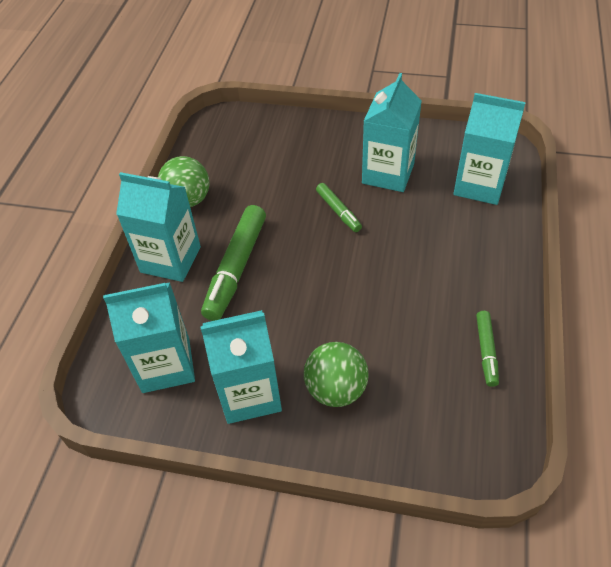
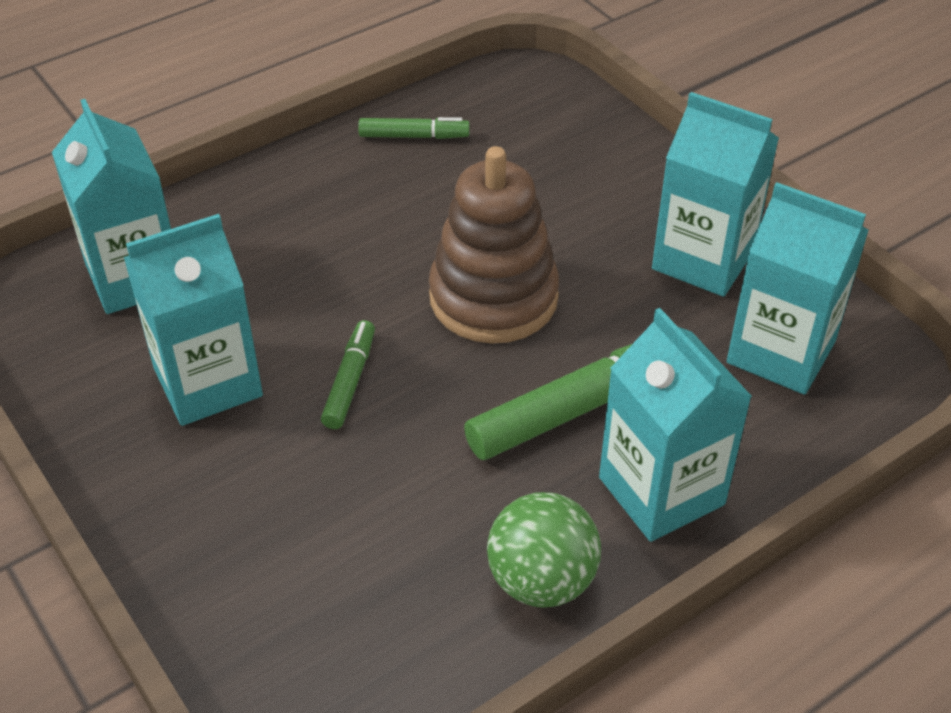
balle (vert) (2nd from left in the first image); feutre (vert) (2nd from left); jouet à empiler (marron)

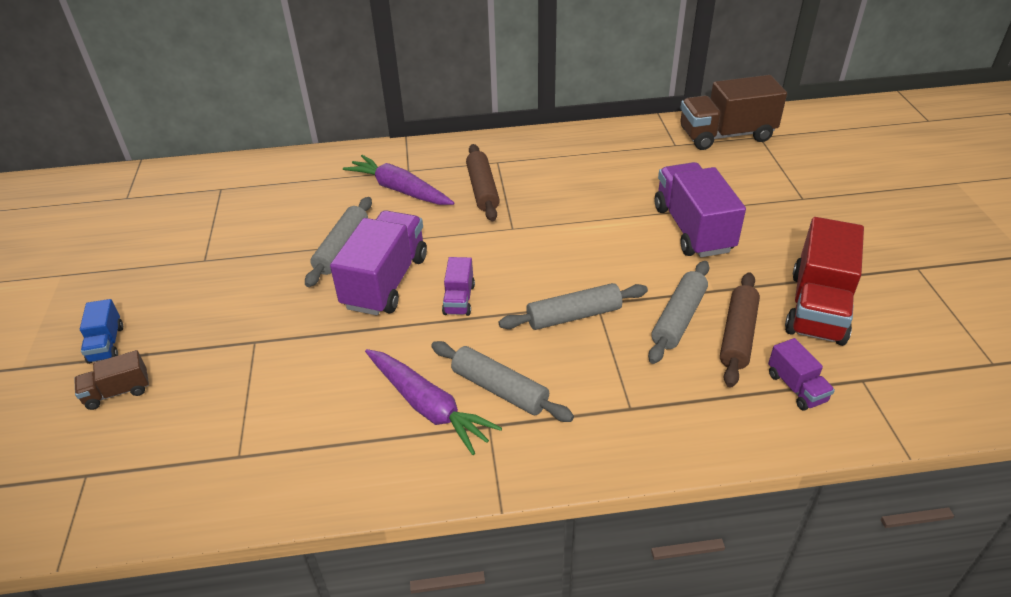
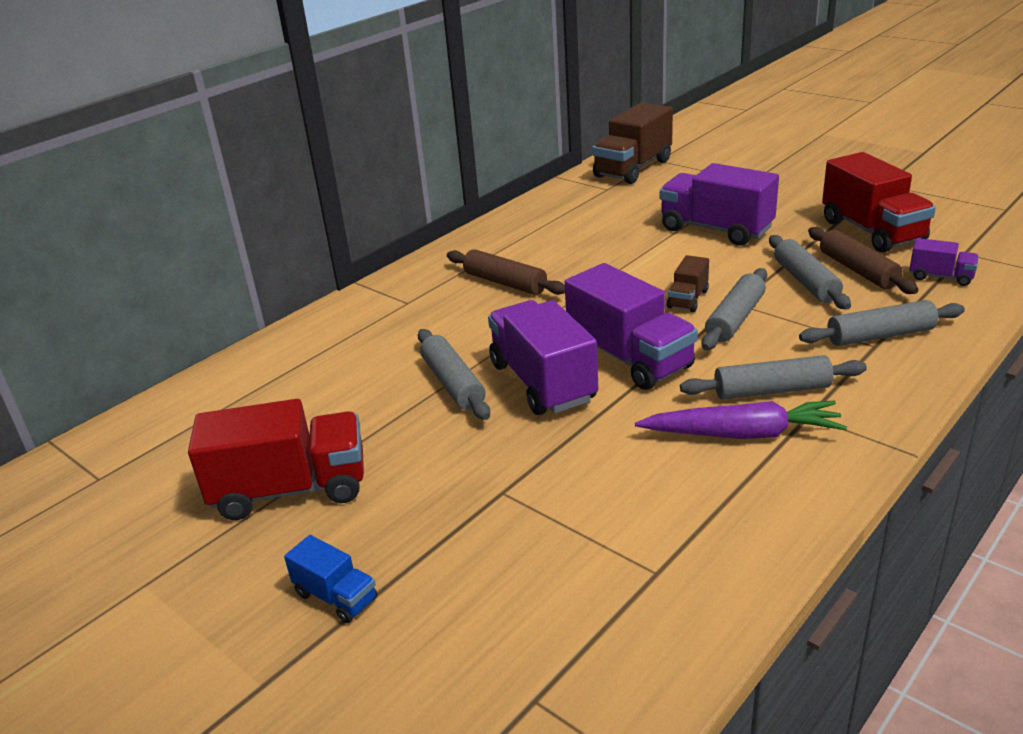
camion (marron) (2nd from left); carotte (violet) (1st from left in the first image); camion (violet) (2nd from left); camion (rouge) (1st from left); rouleau à pâtisserie (gris) (5th from left)

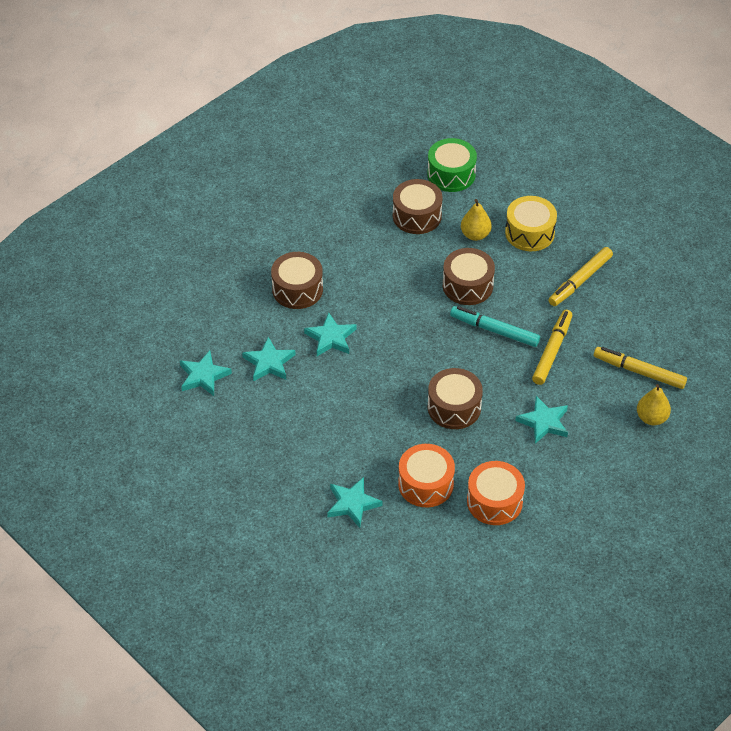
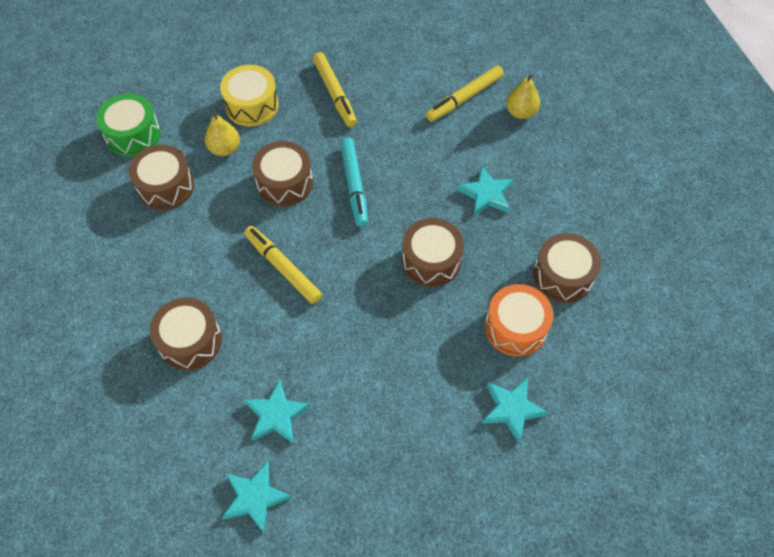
étoile (turquoise) (3rd from left in the first image); feutre (turquoise); tambour (marron) (5th from left); feutre (jaune) (1st from left)

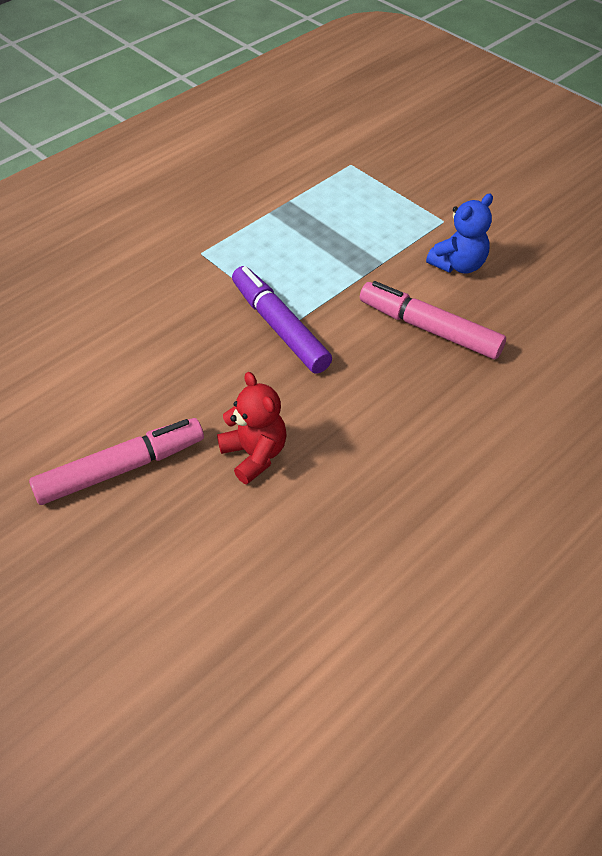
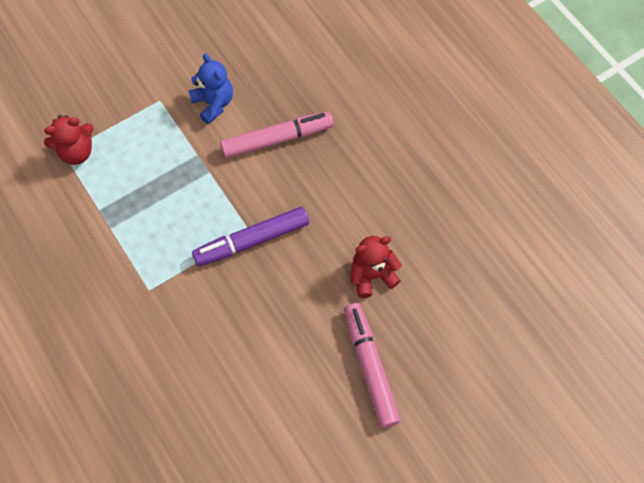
feutre (rose) (1st from left); ours en peluche (rouge) (1st from left)

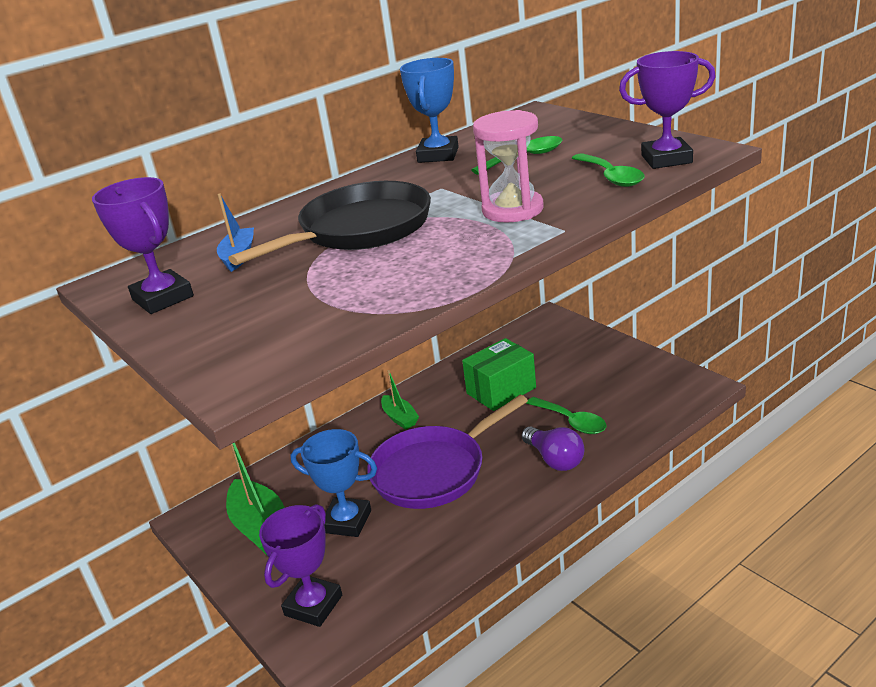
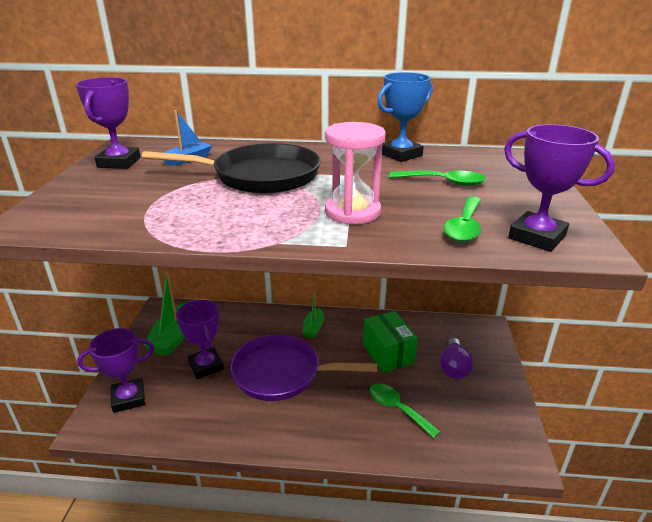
trophée (violet) (3rd from left); boîte (vert); ampoule (violet); cuillère (vert) (1st from left)

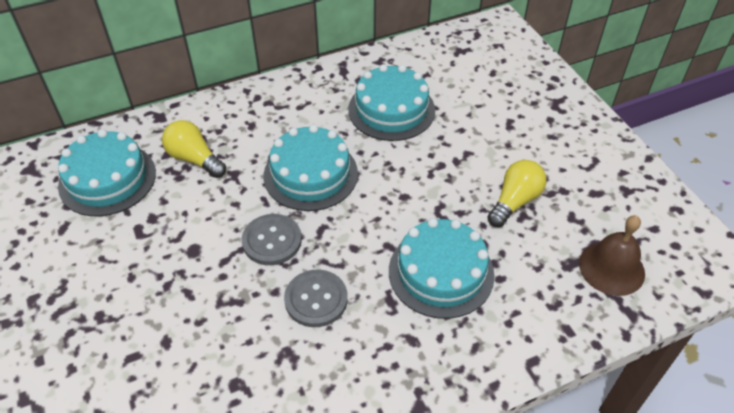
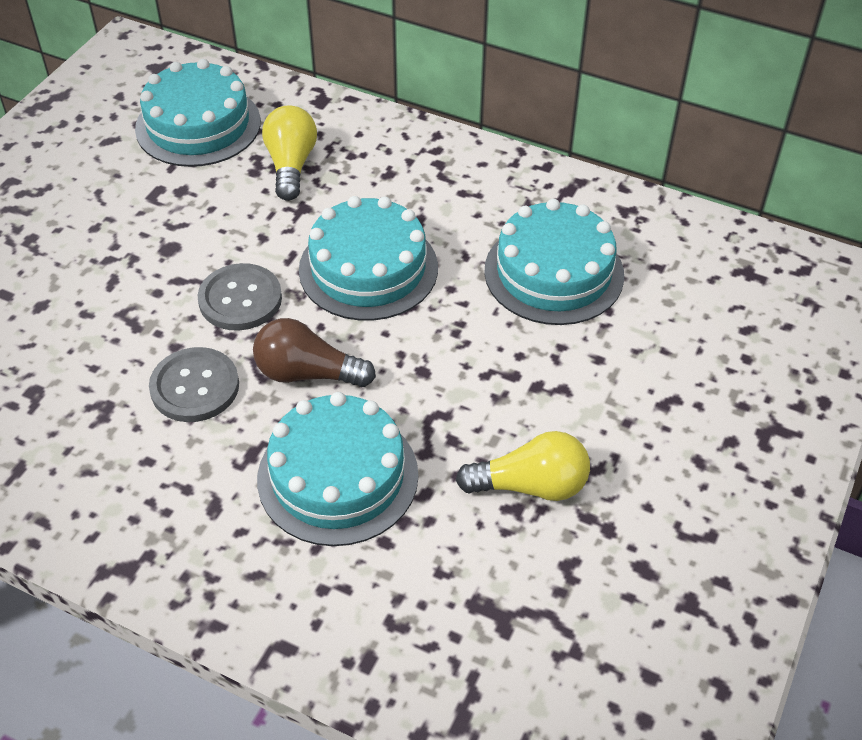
cloche (marron); ampoule (marron)

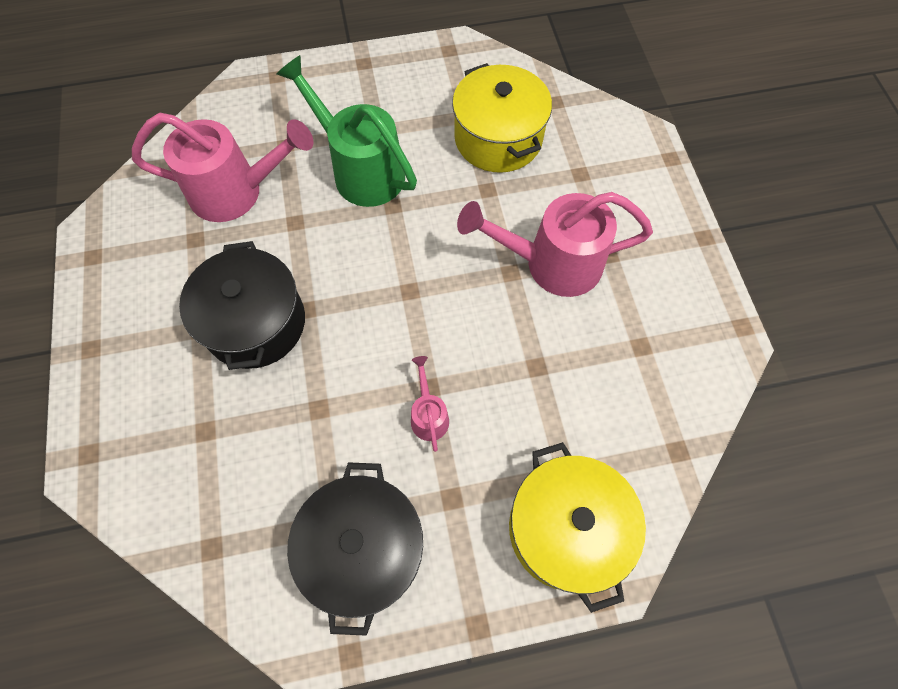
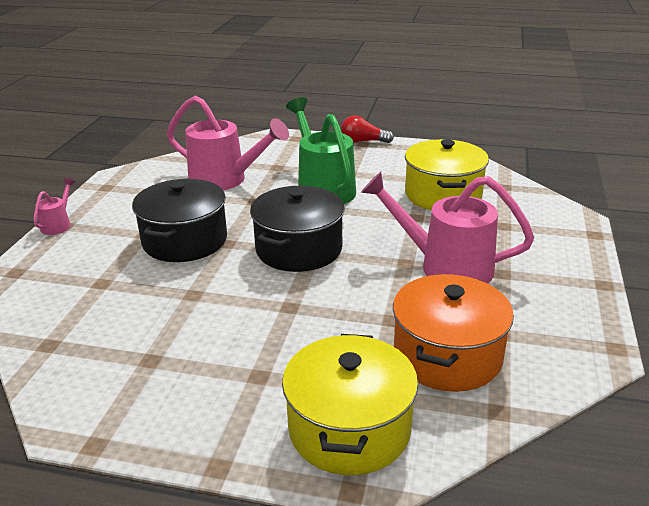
marmite (noir) (2nd from left); arrosoir (rose) (1st from left); ampoule (rouge); marmite (orange)

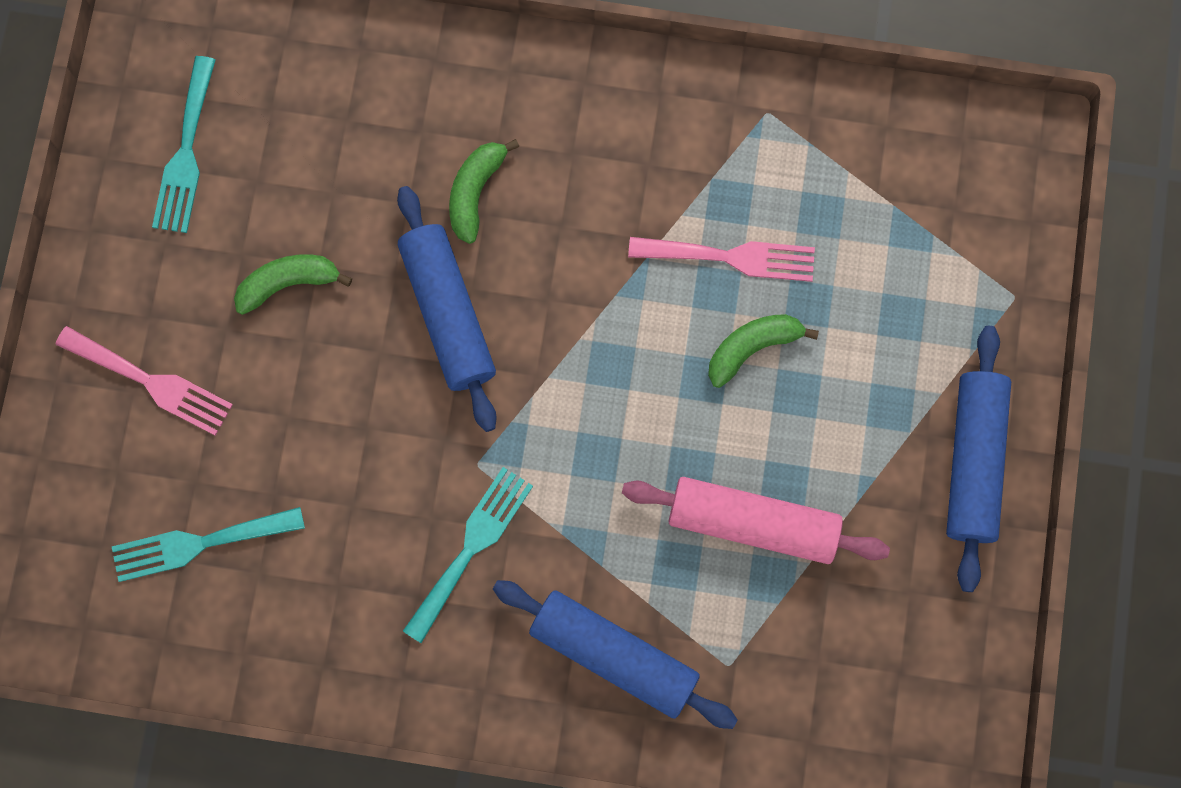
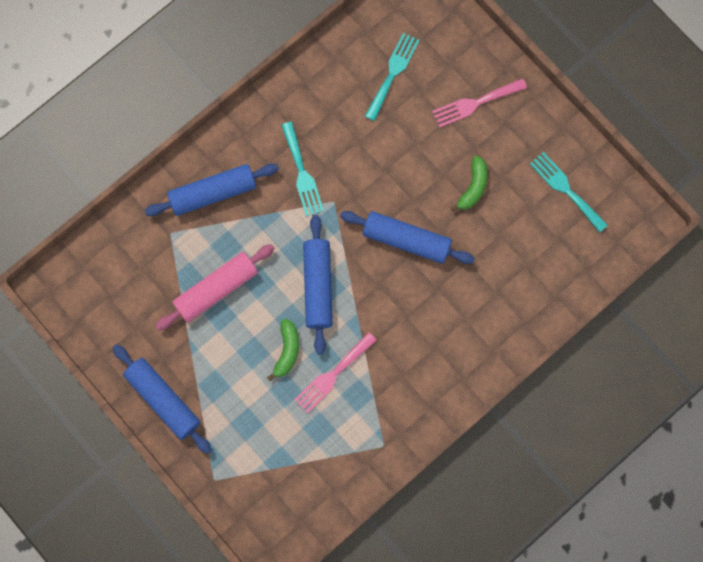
banane (vert) (2nd from left in the first image); rouleau à pâtisserie (bleu) (3rd from left)

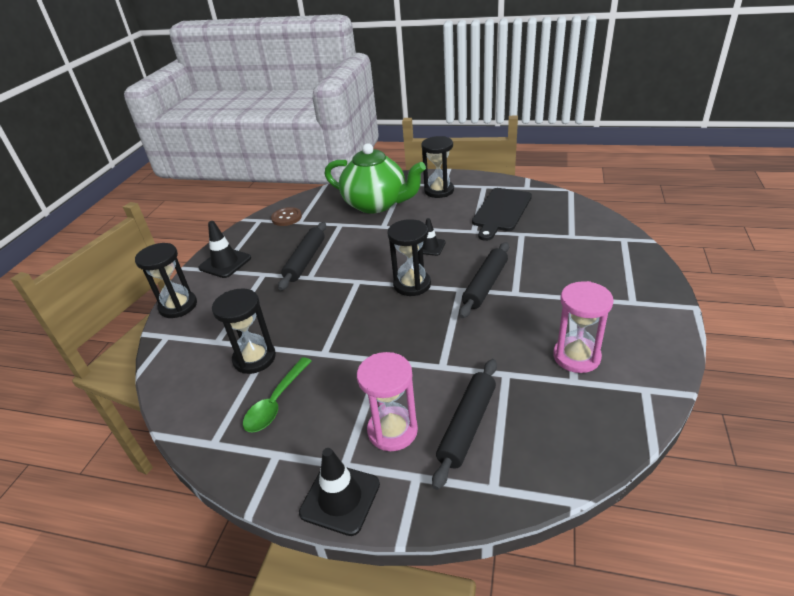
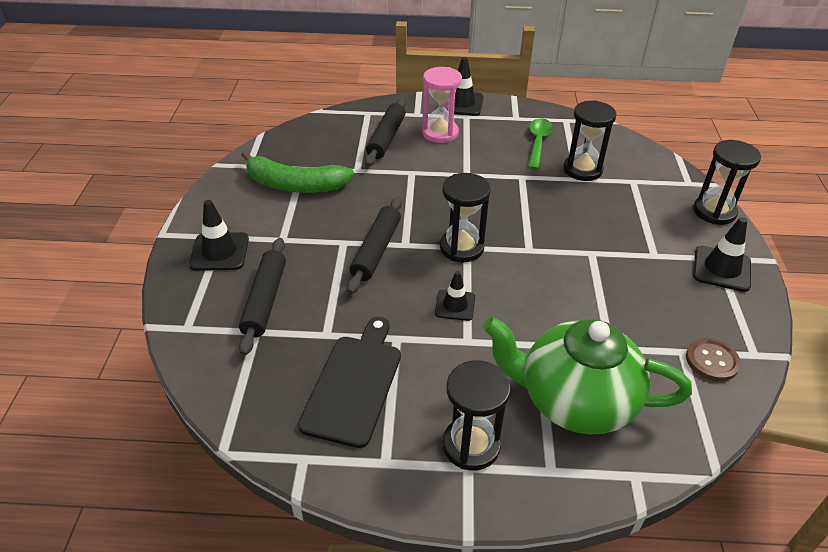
rouleau à pâtisserie (noir) (1st from left); banane (vert); cône de chantier (noir) (1st from left)

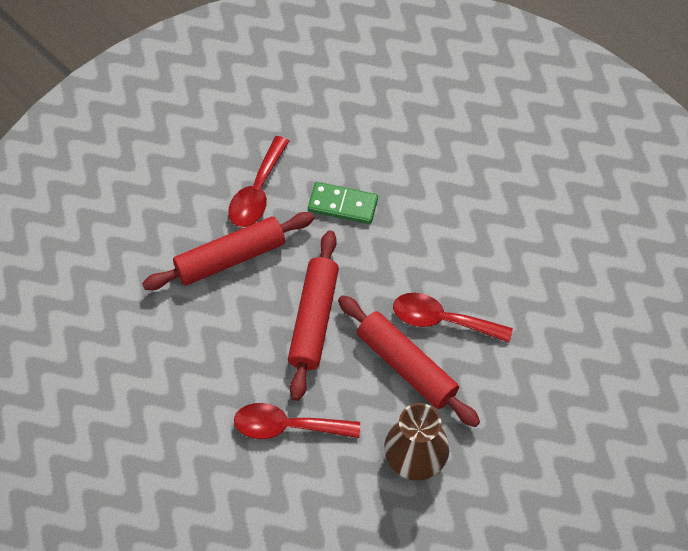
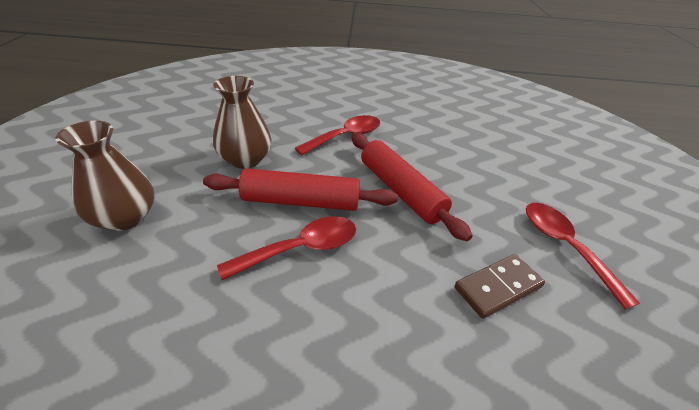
rouleau à pâtisserie (rouge) (1st from left in the first image); domino (marron); vase (marron) (1st from left)

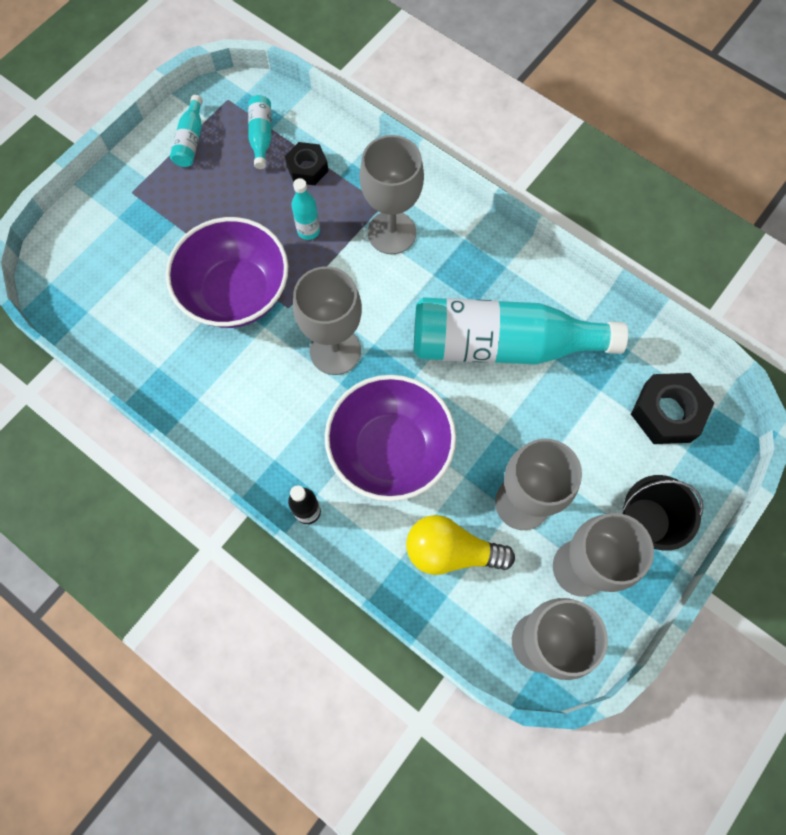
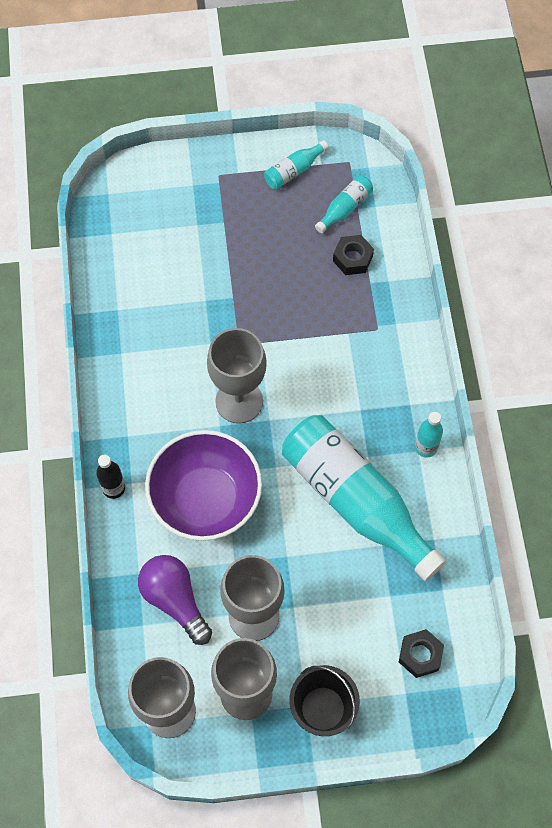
bol (violet) (1st from left in the first image); bouteille (turquoise) (4th from left); verre à pied (gris) (2nd from left in the first image); ampoule (violet); écrou (noir) (2nd from left)

